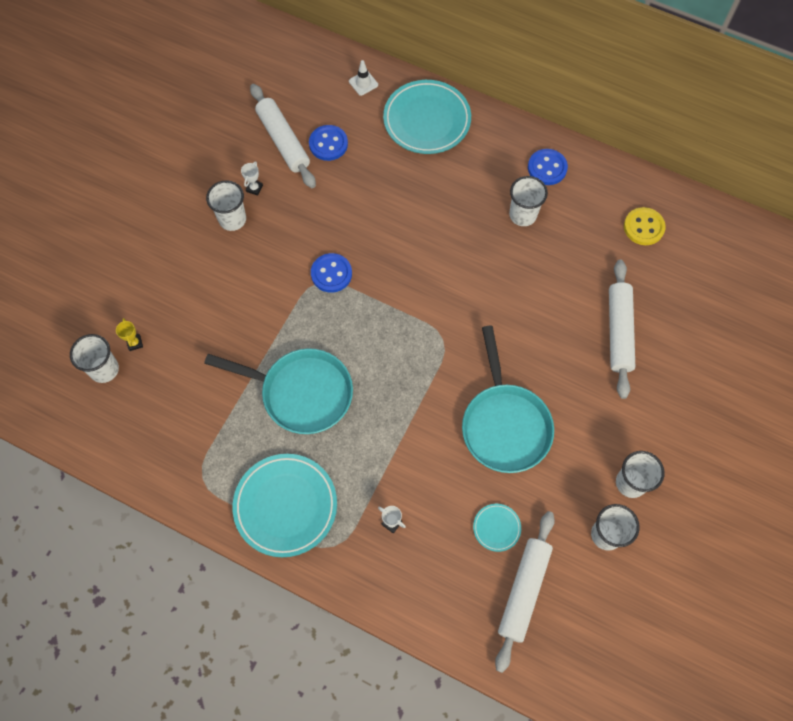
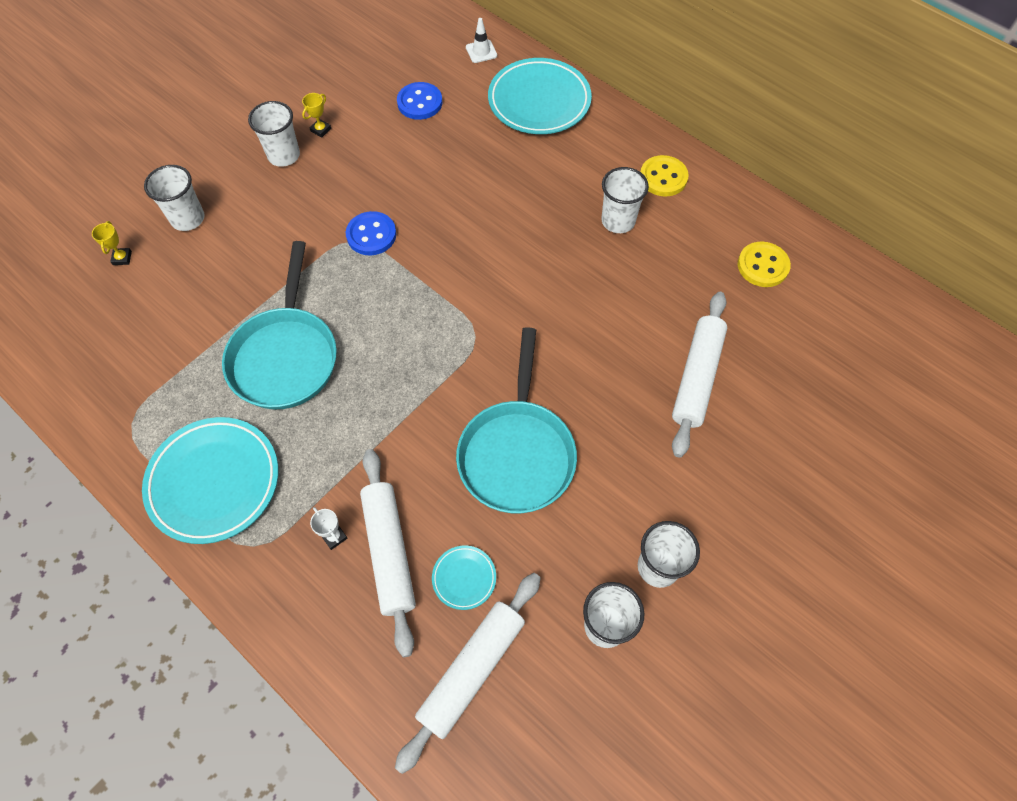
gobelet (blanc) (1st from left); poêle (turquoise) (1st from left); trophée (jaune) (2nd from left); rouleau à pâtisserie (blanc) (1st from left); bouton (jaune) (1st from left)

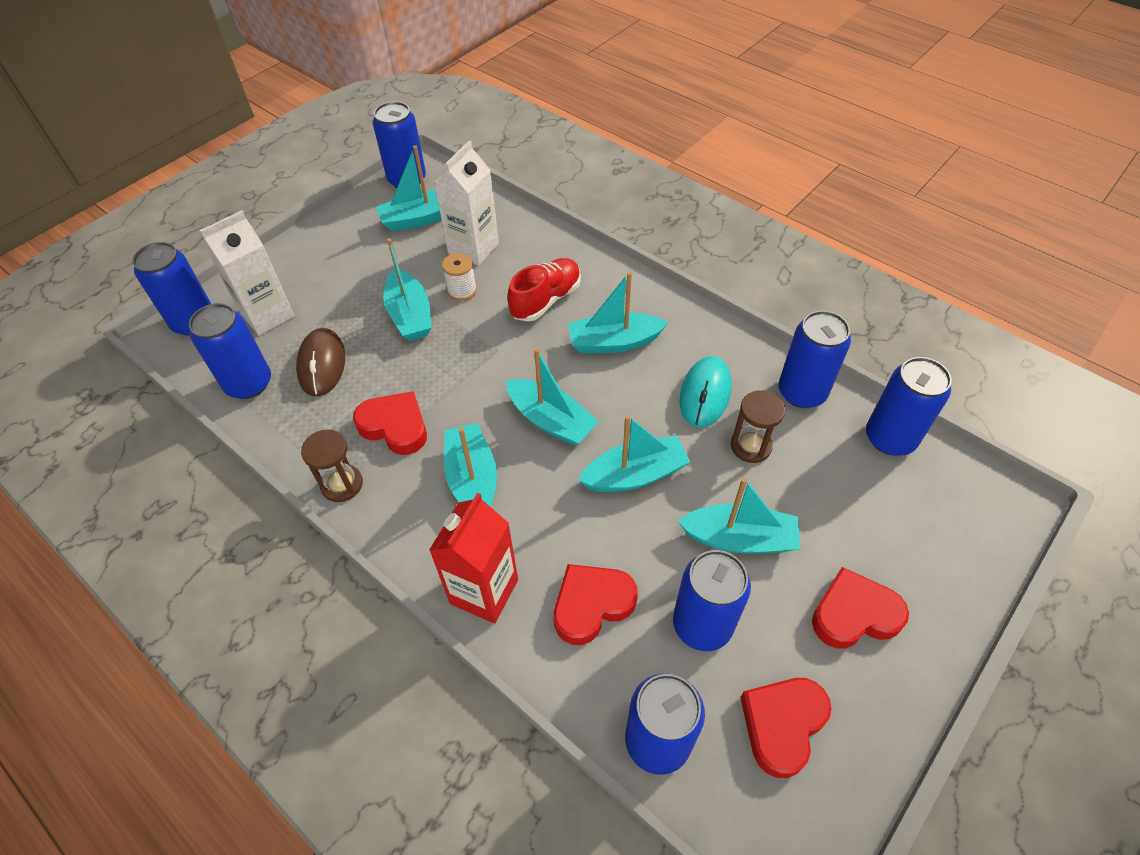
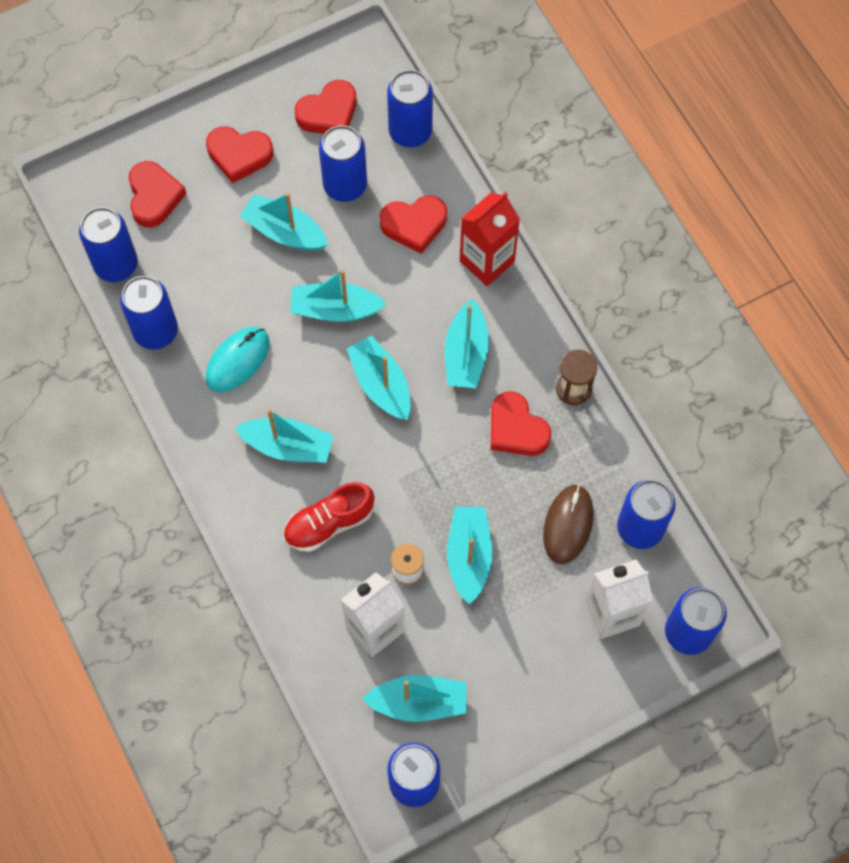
sablier (marron) (2nd from left in the first image); cœur (rouge) (1st from left)

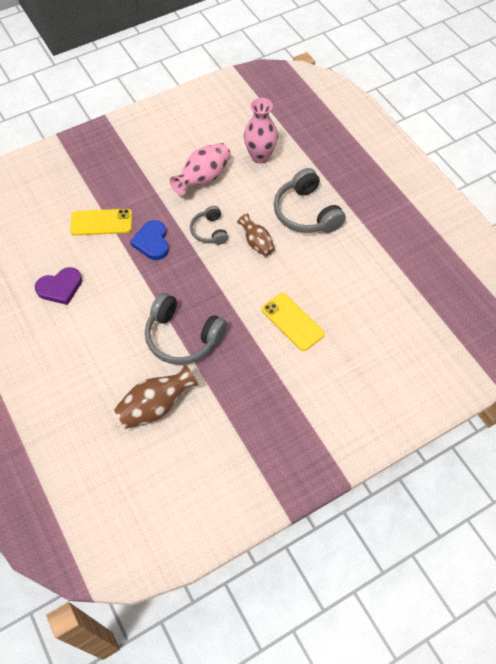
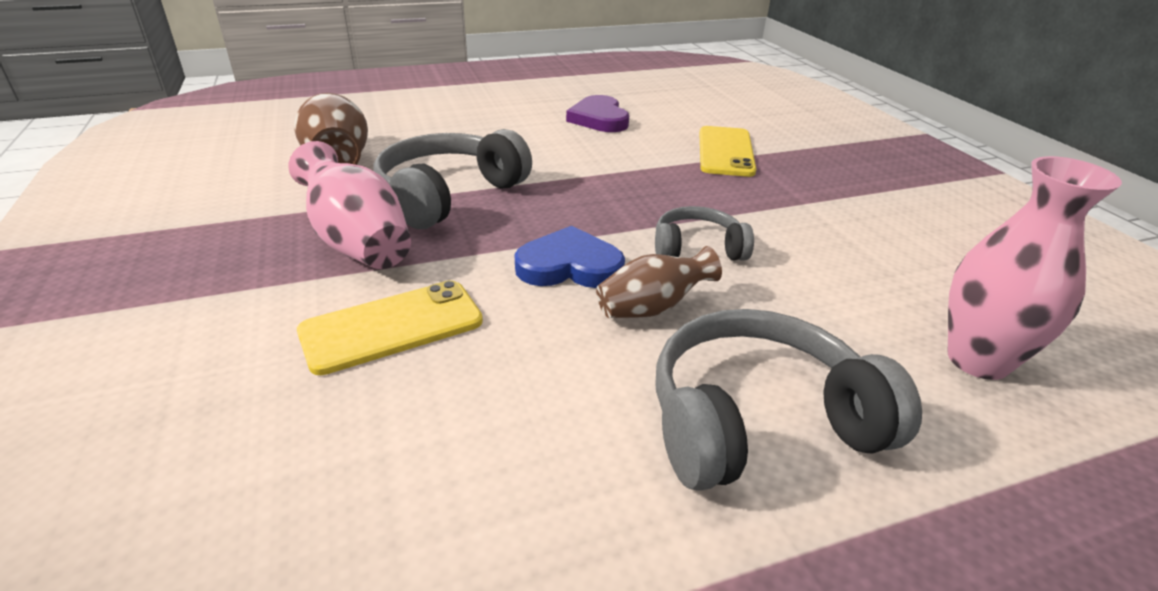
cœur (bleu); vase (rose) (1st from left)

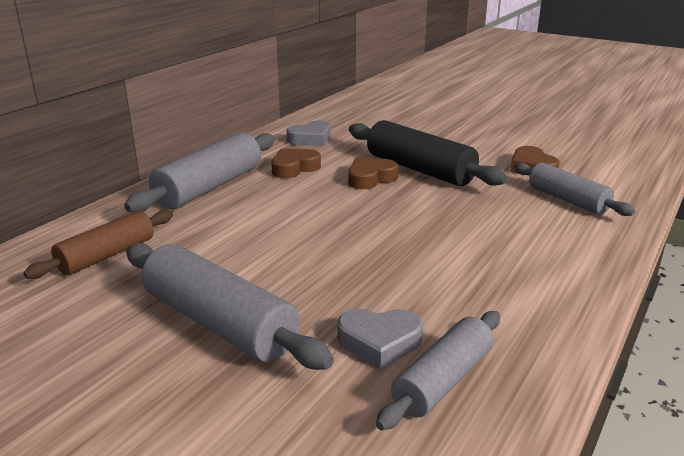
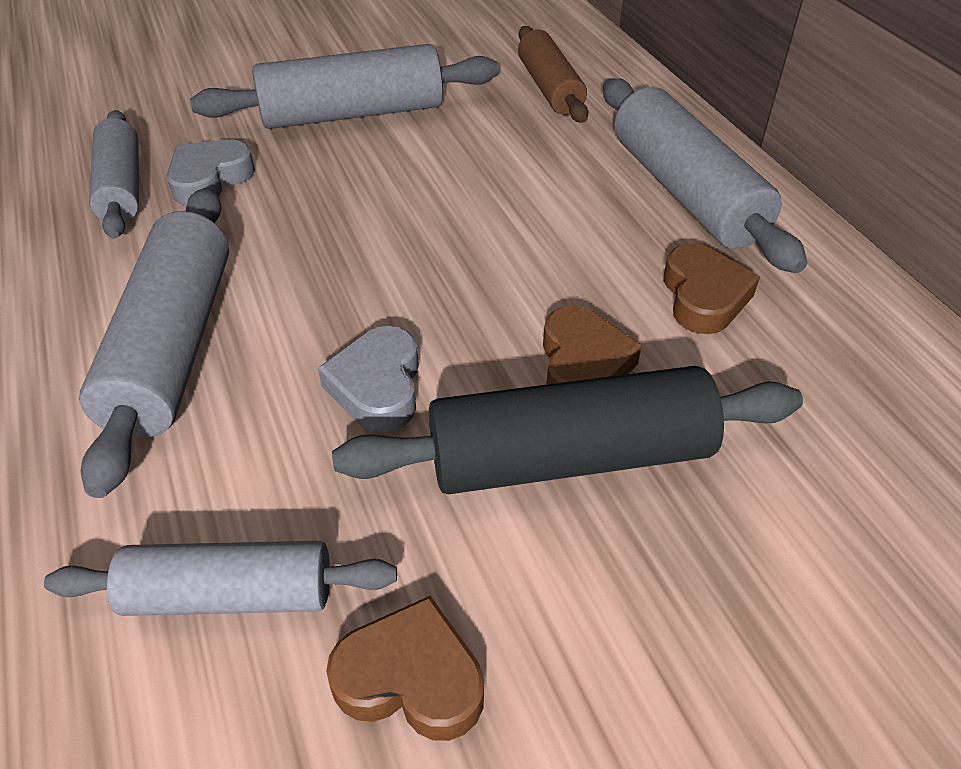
cœur (gris) (2nd from left); rouleau à pâtisserie (gris) (2nd from left)

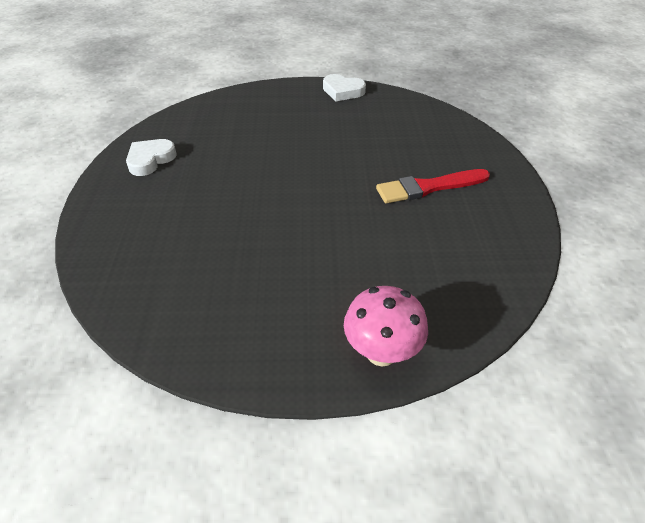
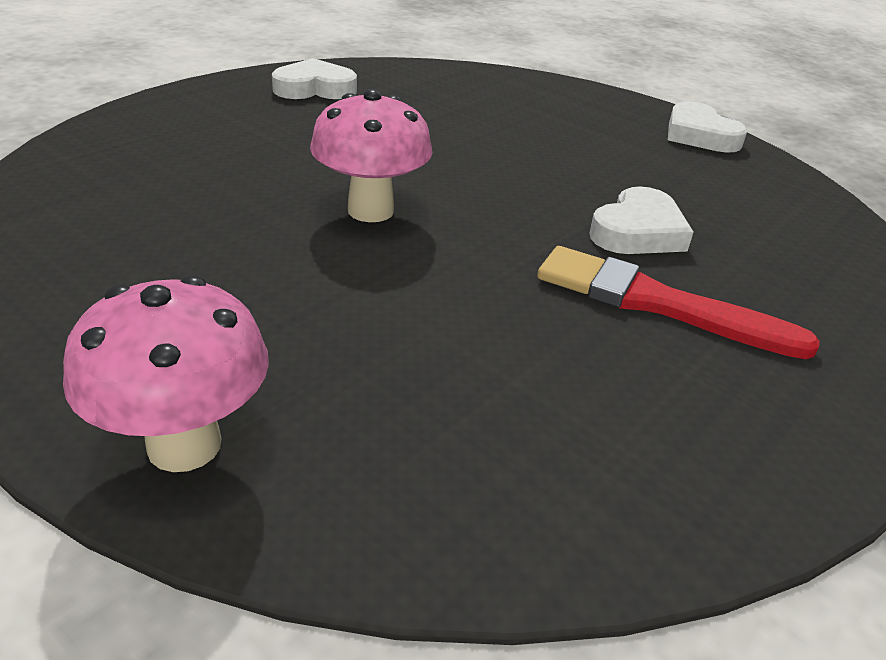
champignon (rose) (2nd from left); cœur (blanc) (2nd from left)

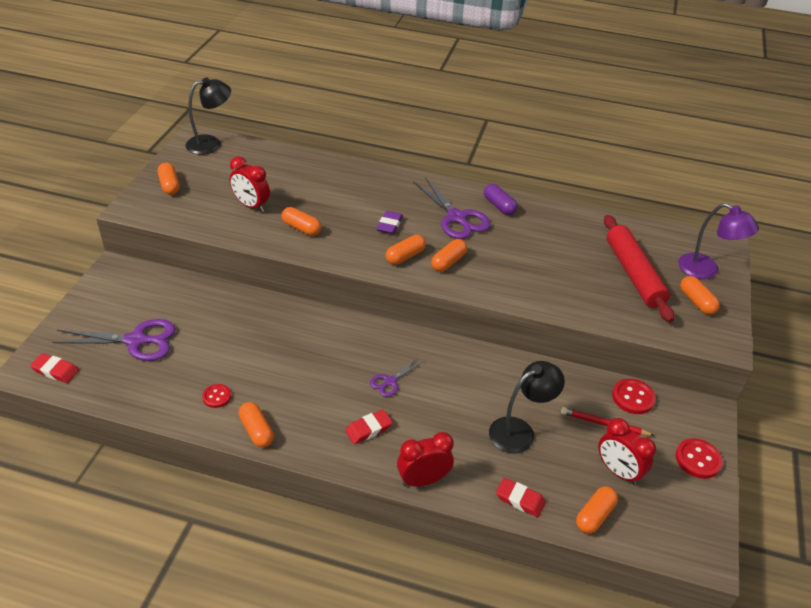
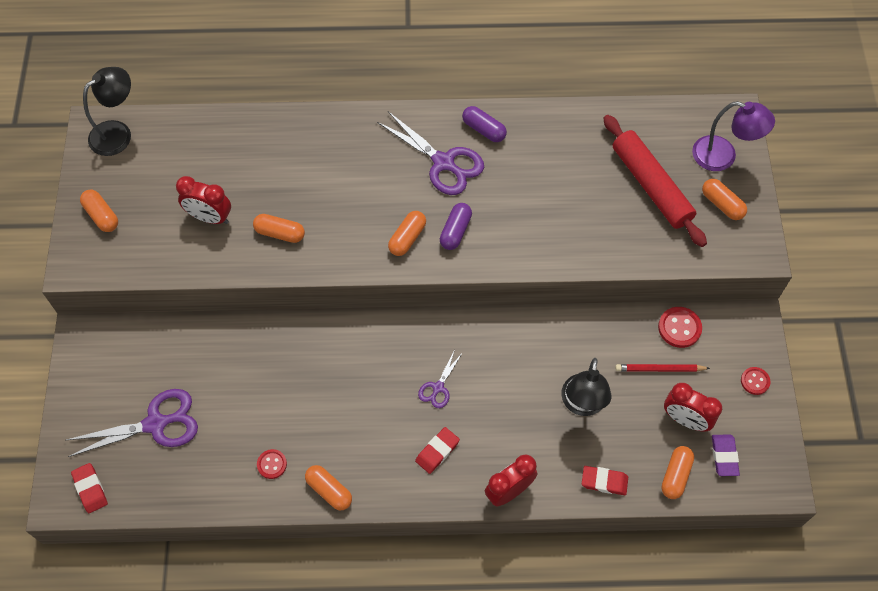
gomme (rouge) (1st from left); gomme (violet); gélule (violet) (1st from left); lampe (noir) (2nd from left); bouton (rouge) (3rd from left)

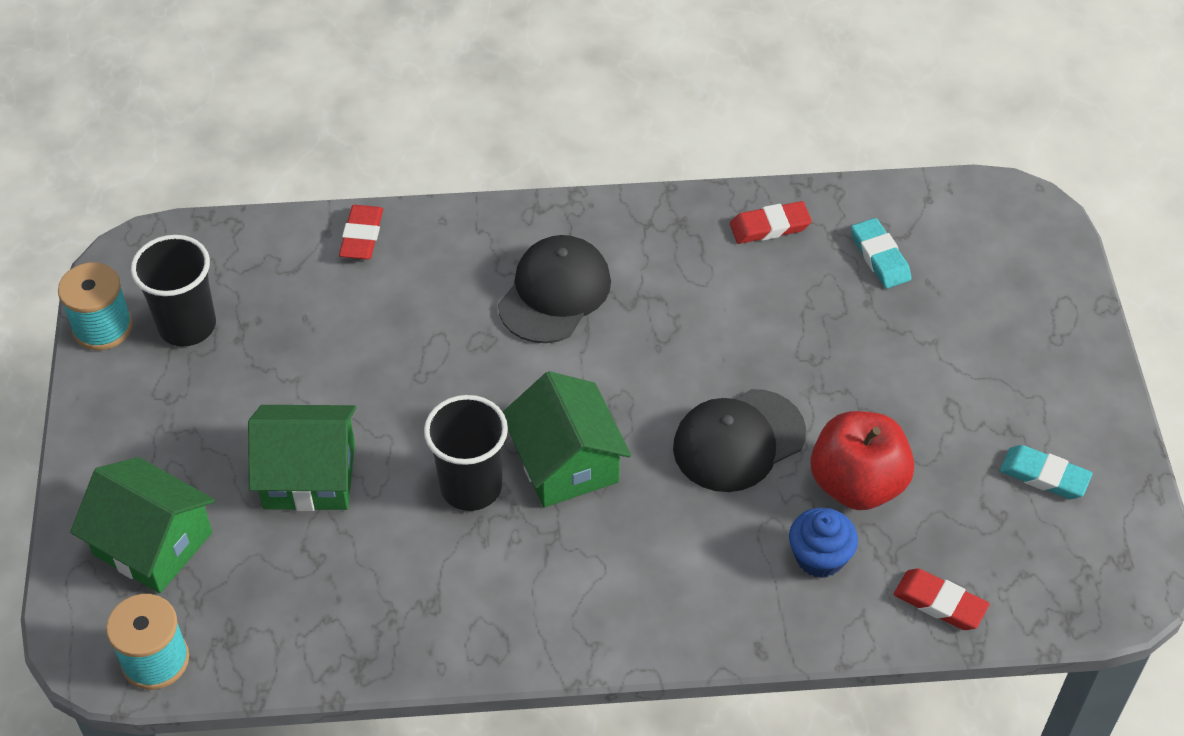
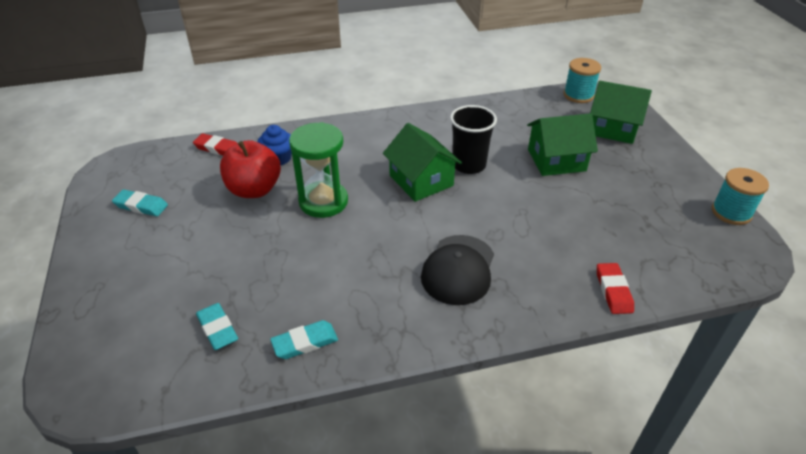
gobelet (noir) (1st from left in the first image); sablier (vert); gomme (turquoise) (3rd from left)

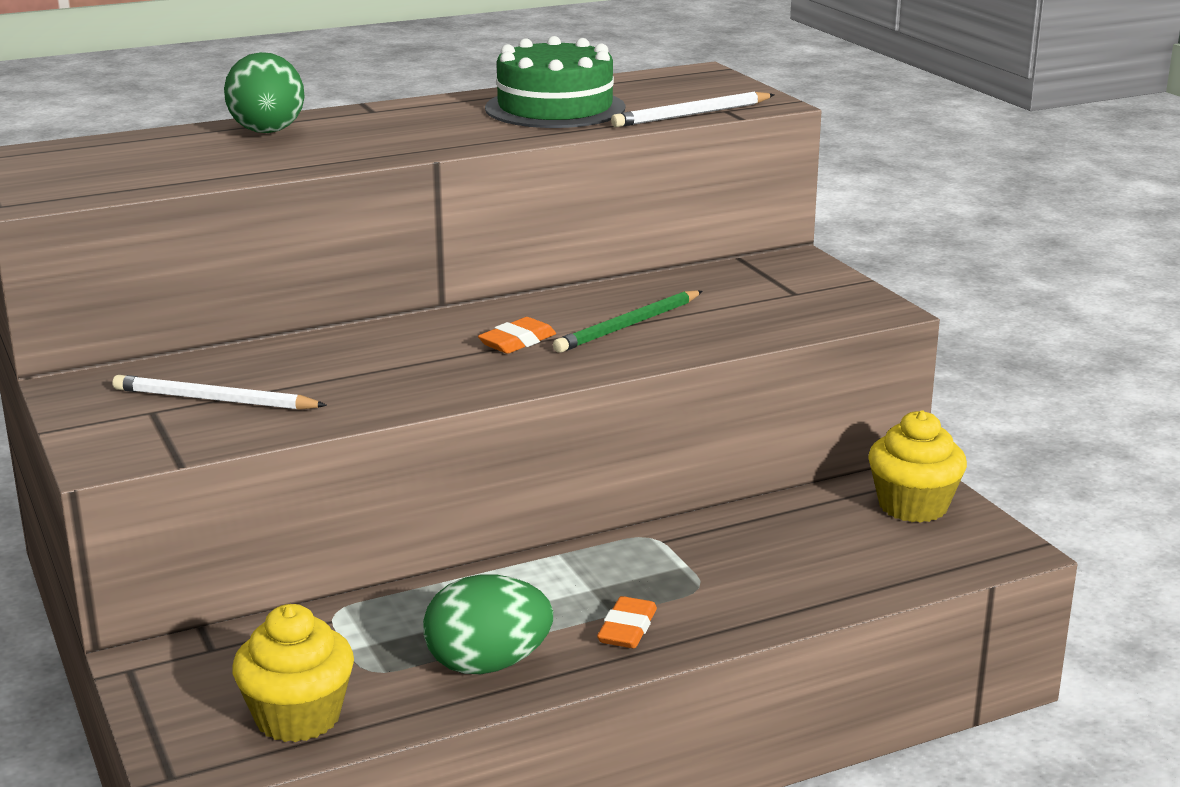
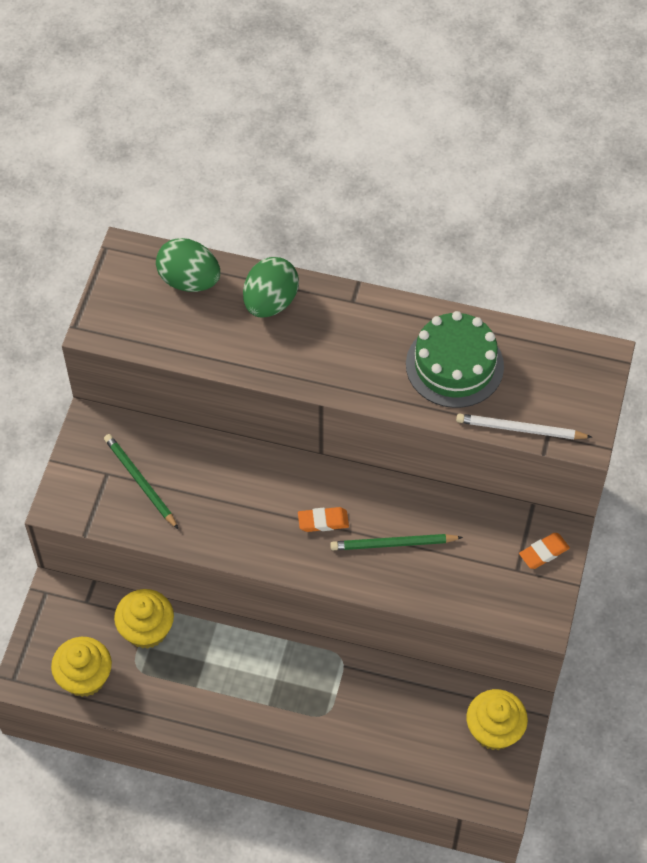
crayon (vert) (1st from left); œuf (vert) (1st from left); gomme (orange) (2nd from left); muffin (jaune) (2nd from left)

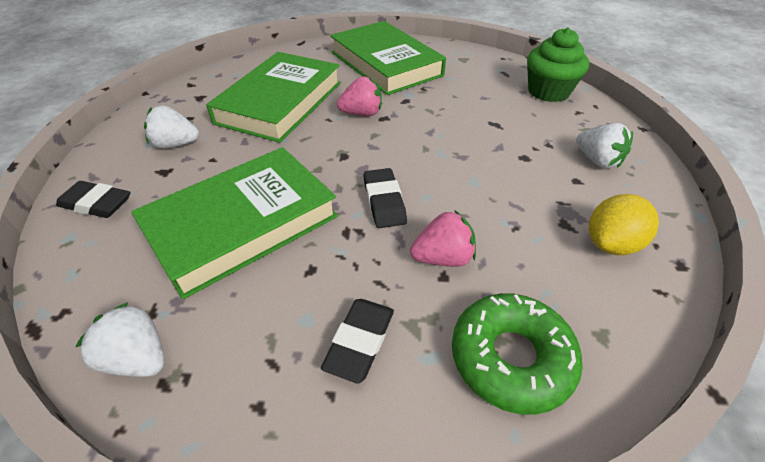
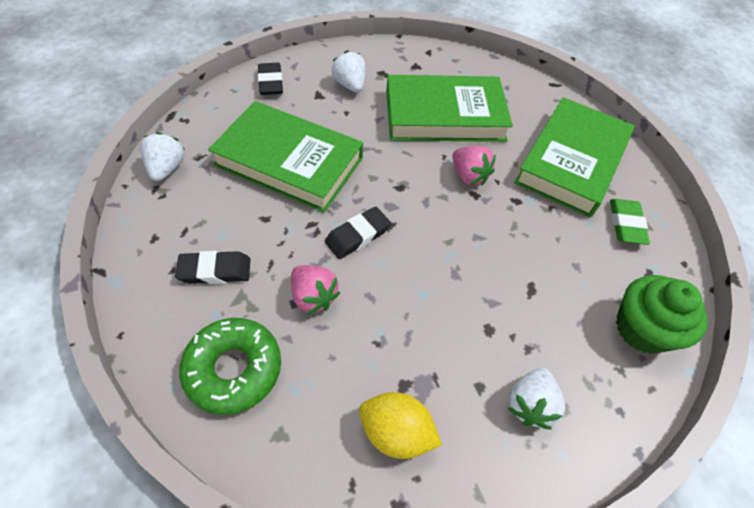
gomme (vert)

